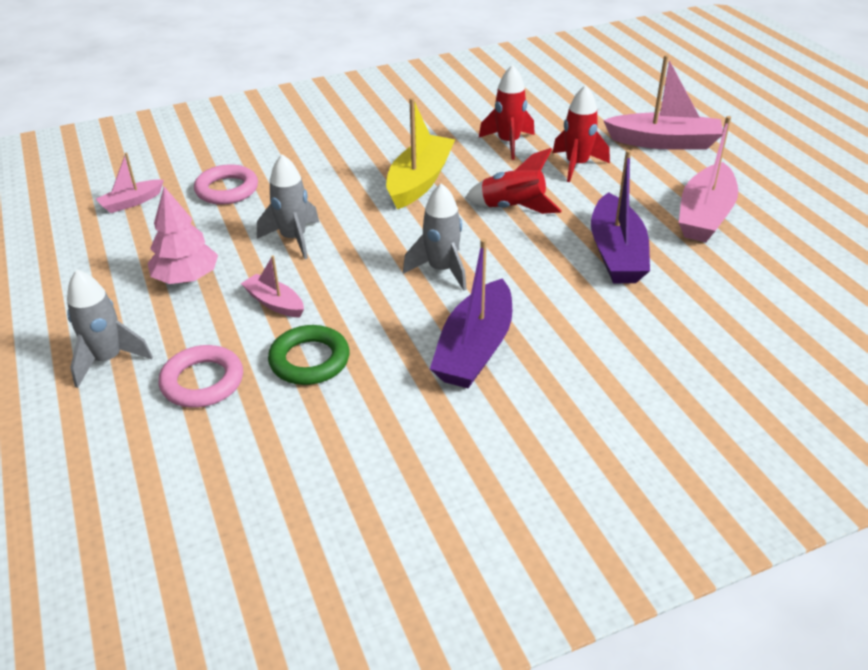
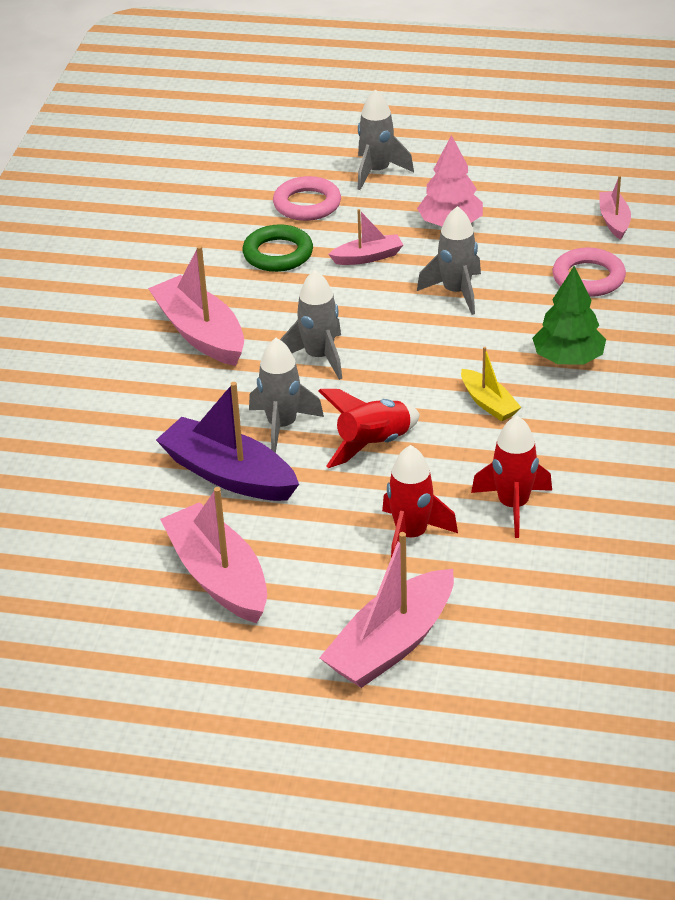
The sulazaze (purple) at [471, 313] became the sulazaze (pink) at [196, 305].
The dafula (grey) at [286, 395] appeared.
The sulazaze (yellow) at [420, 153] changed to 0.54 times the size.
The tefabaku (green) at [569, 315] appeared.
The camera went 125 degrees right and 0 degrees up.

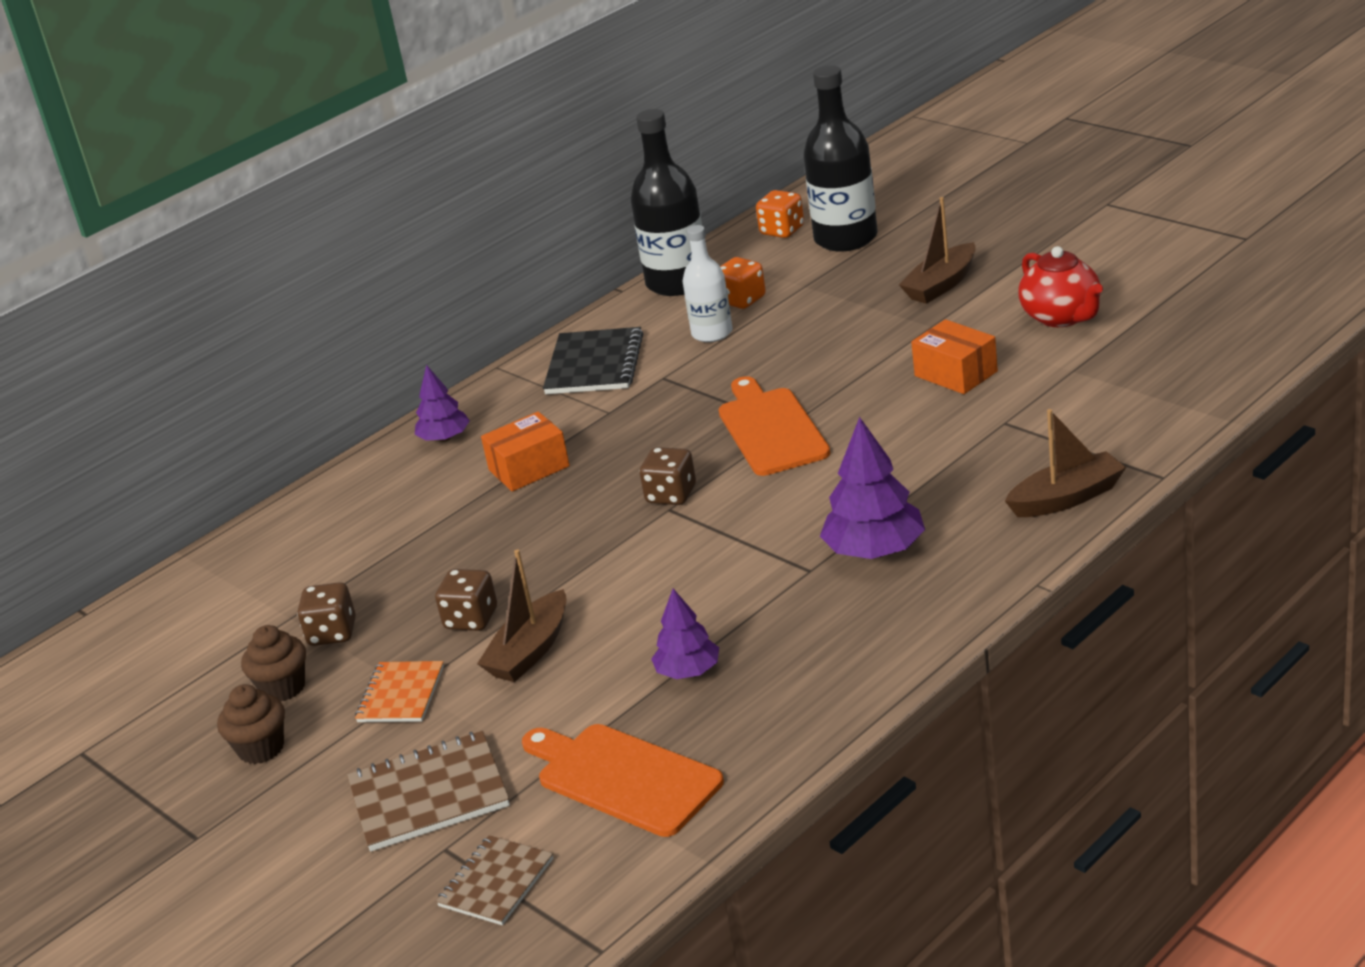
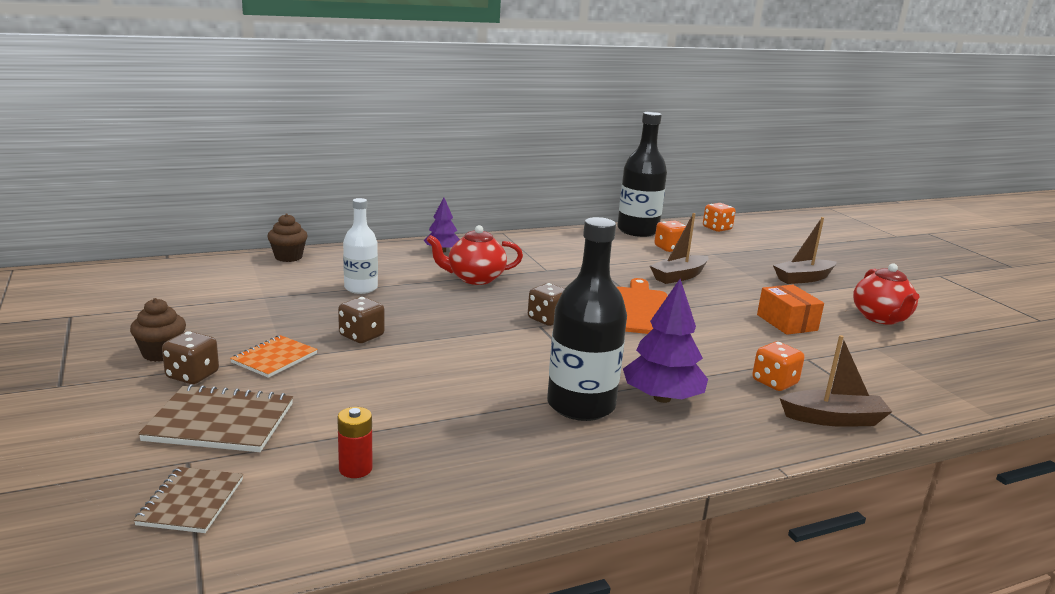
The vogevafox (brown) at [494, 880] turned 45 degrees counterclockwise.
The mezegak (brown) moved from [326, 614] to [190, 357].
The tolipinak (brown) moved from [273, 663] to [287, 238].
The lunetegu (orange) at [623, 780] was replaced by the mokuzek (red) at [355, 442].
The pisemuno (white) moved from [707, 283] to [360, 246].
The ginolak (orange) at [525, 451] was replaced by the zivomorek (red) at [475, 255].
The pisemuno (black) moved from [840, 158] to [587, 319].
The sulazaze (brown) moved from [522, 616] to [679, 248].
The mezegak (orange) at [778, 366] appeared.
The vogevafox (black) at [593, 360] disappeared.
The tefabaku (purple) at [685, 634] disappeared.
The camera went 15 degrees right and 10 degrees down.

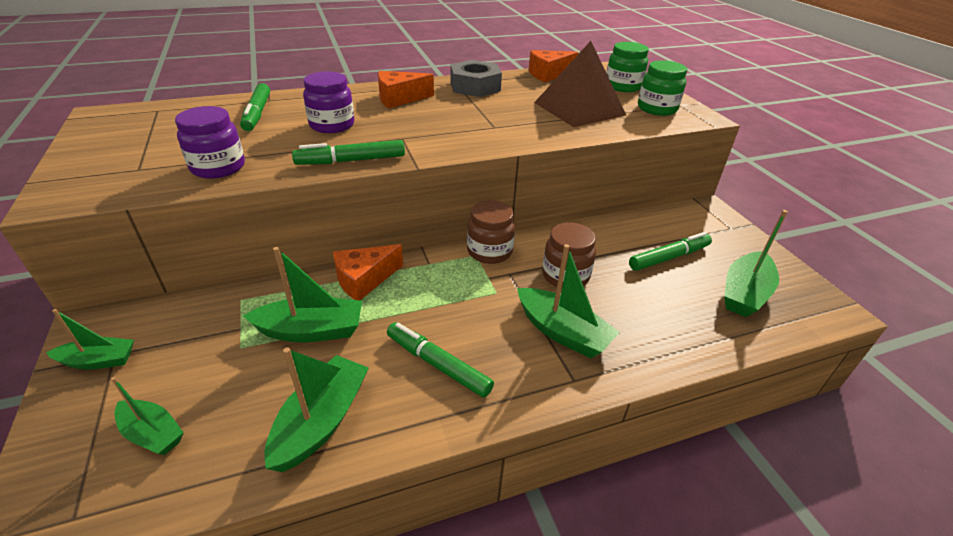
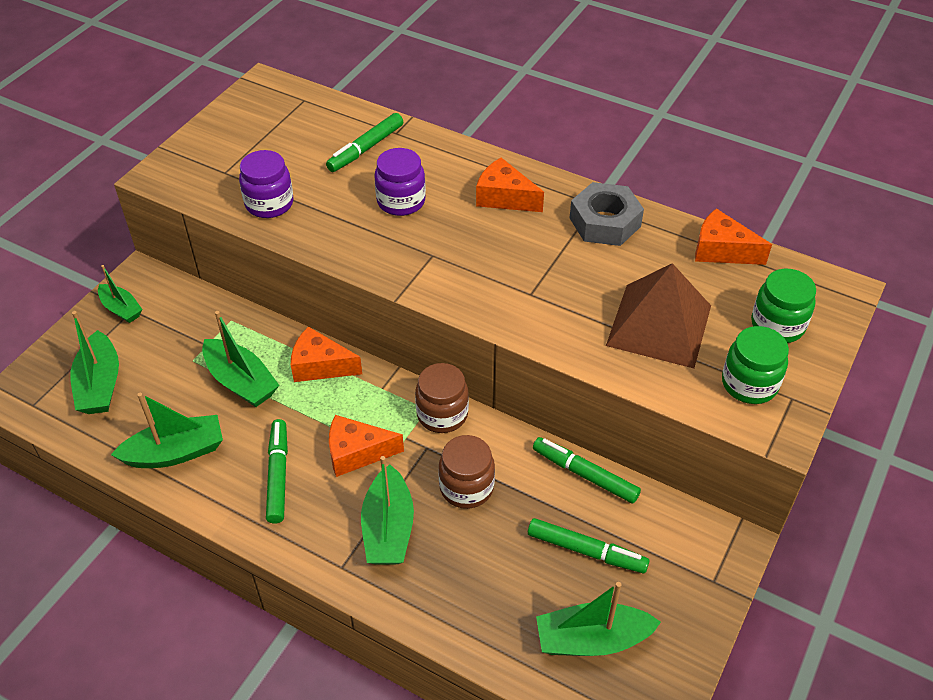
The sulazaze (green) at [147, 416] changed to 1.57 times the size.
The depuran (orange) at [366, 446] appeared.
The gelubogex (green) moved from [348, 152] to [587, 470].
The camera went 50 degrees right and 10 degrees up.

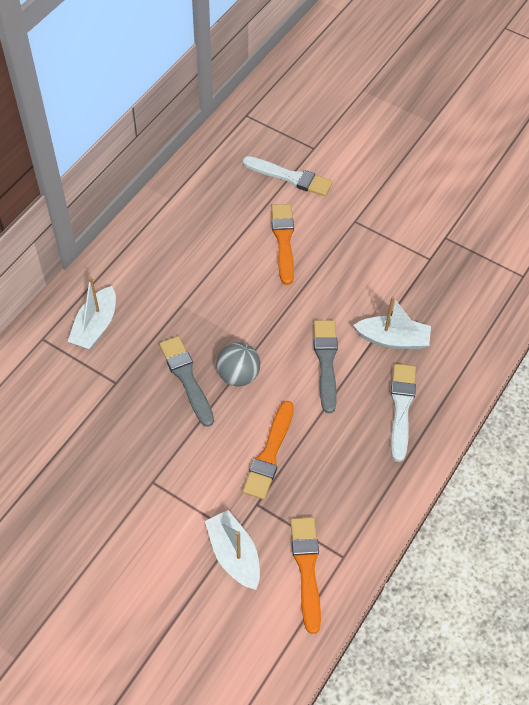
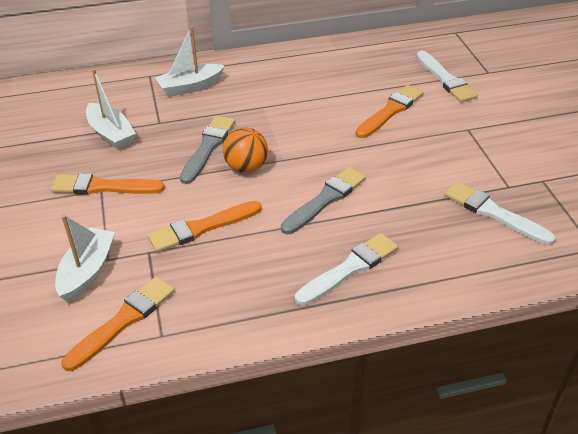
The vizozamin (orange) at [108, 184] appeared.
The sulazaze (white) moved from [392, 322] to [111, 109].
The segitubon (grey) at [238, 364] became the segitubon (orange) at [245, 150].
The vizozamin (white) at [500, 213] appeared.
The camera went 45 degrees right and 15 degrees down.

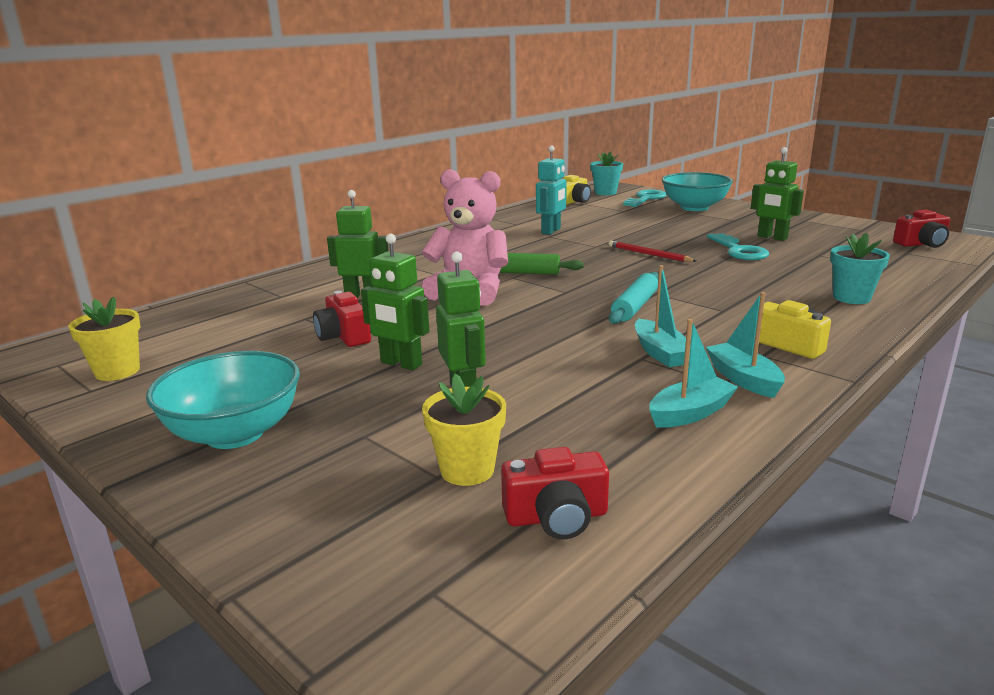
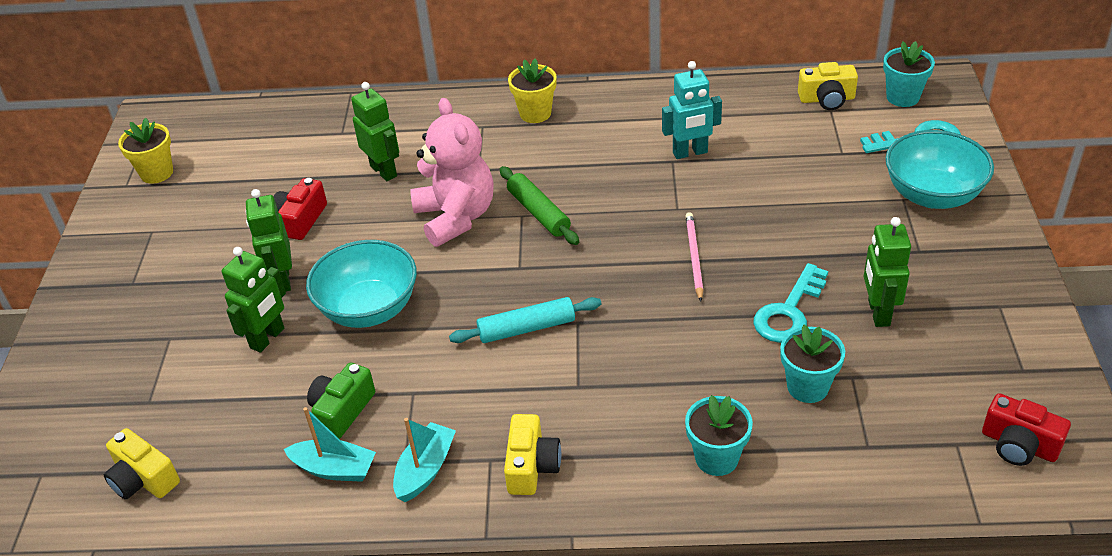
The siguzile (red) at [555, 493] became the siguzile (yellow) at [142, 464].
The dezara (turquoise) moved from [223, 400] to [361, 284].
The siguzile (green) at [341, 401] appeared.
The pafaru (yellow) moved from [464, 430] to [532, 90].
The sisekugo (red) at [652, 251] became the sisekugo (pink) at [694, 256].
The pafaru (turquoise) at [812, 364] appeared.
The sulazaze (turquoise) at [660, 316] disappeared.
The camera went 50 degrees right and 20 degrees up.

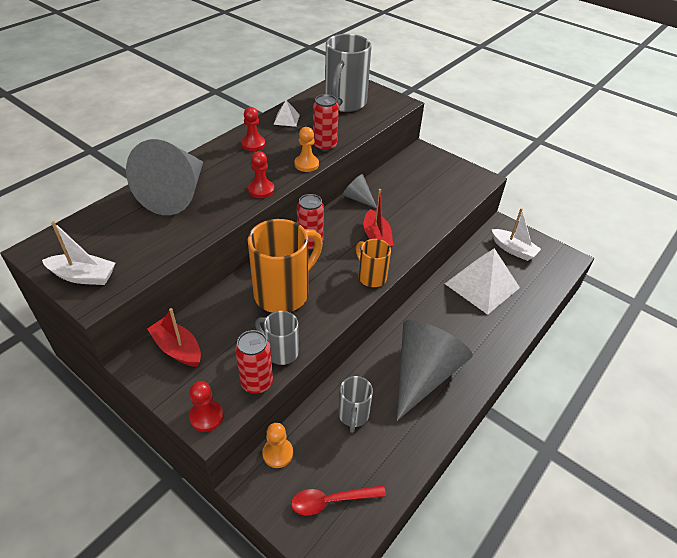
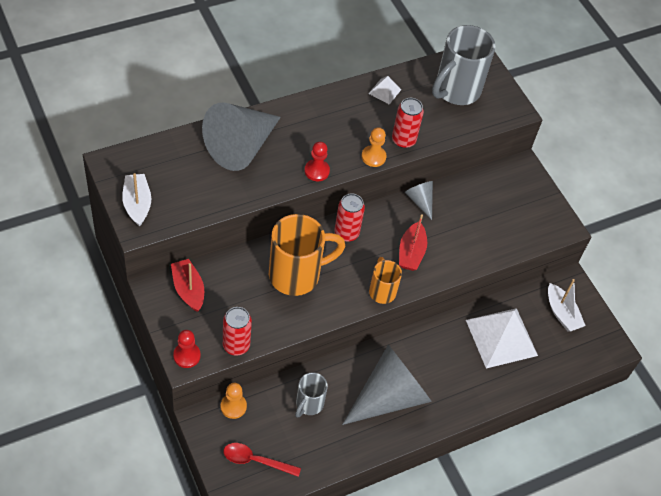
The sulazaze (white) at [78, 253] turned 135 degrees counterclockwise.
The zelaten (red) at [253, 129] disappeared.
The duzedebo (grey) at [277, 338] disappeared.
The camera went 20 degrees right and 10 degrees up.

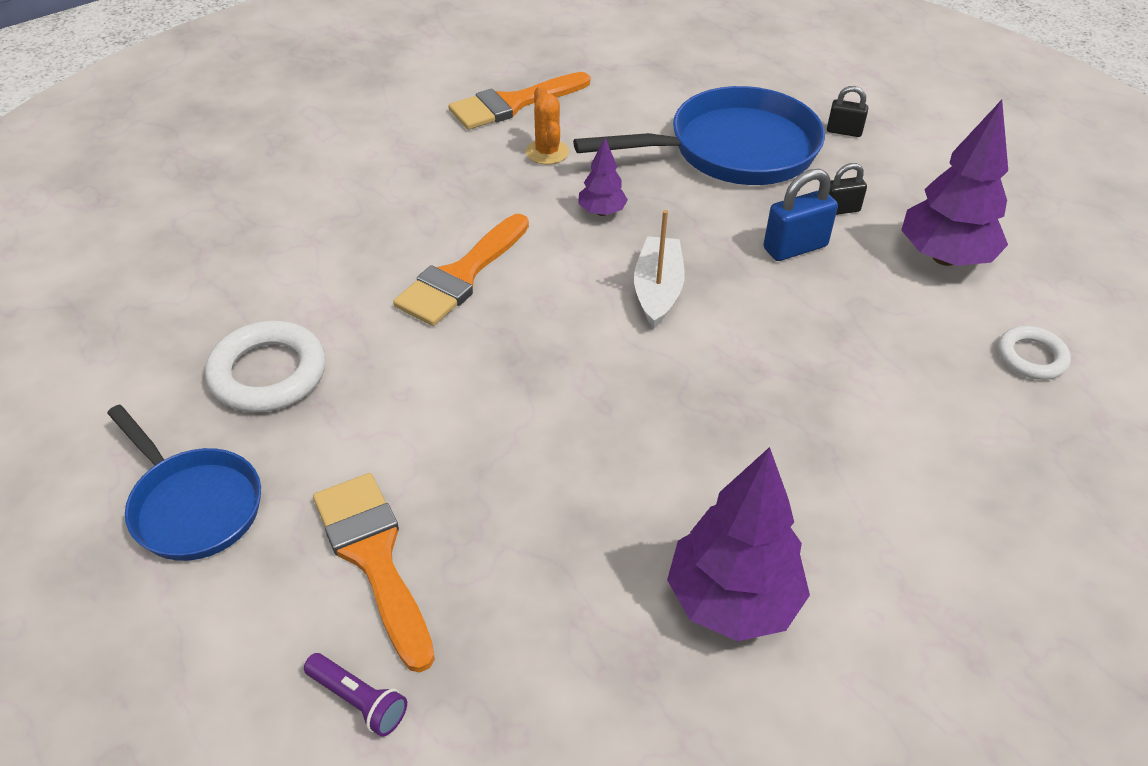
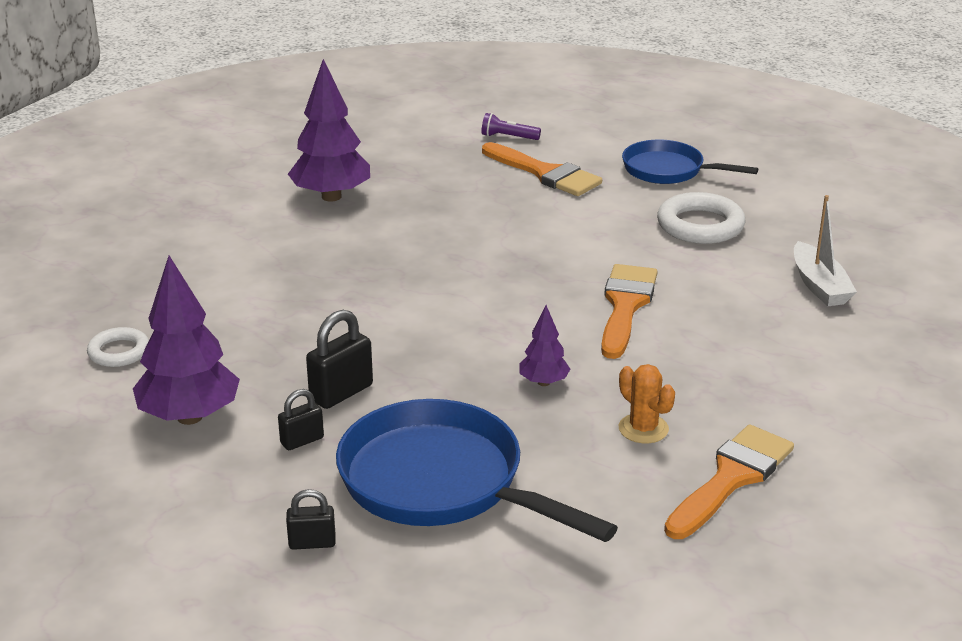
The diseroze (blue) at [800, 215] became the diseroze (black) at [339, 359].
The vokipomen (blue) at [699, 135] turned 75 degrees clockwise.
The sulazaze (white) moved from [659, 269] to [825, 250].
The camera went 160 degrees right and 15 degrees down.

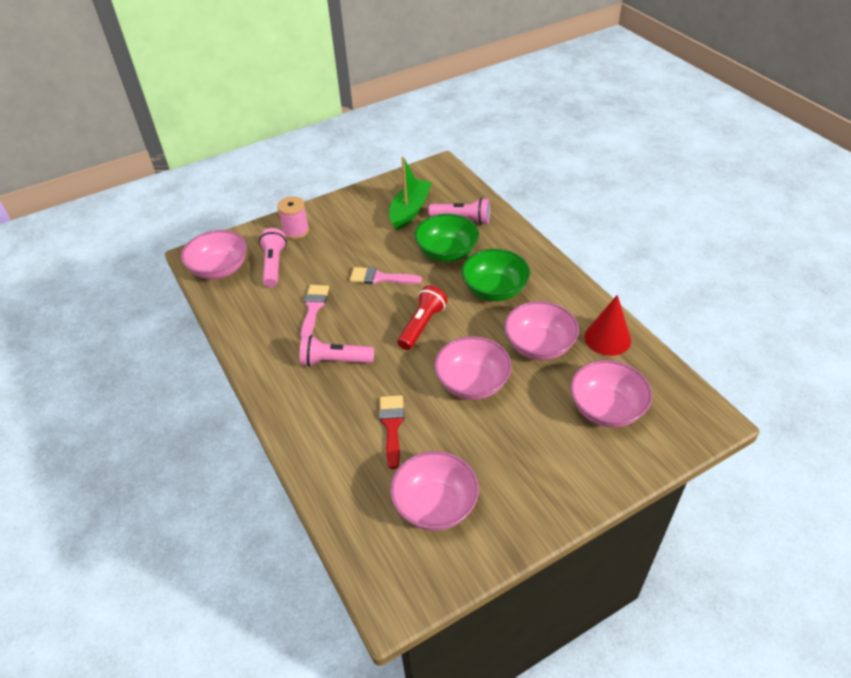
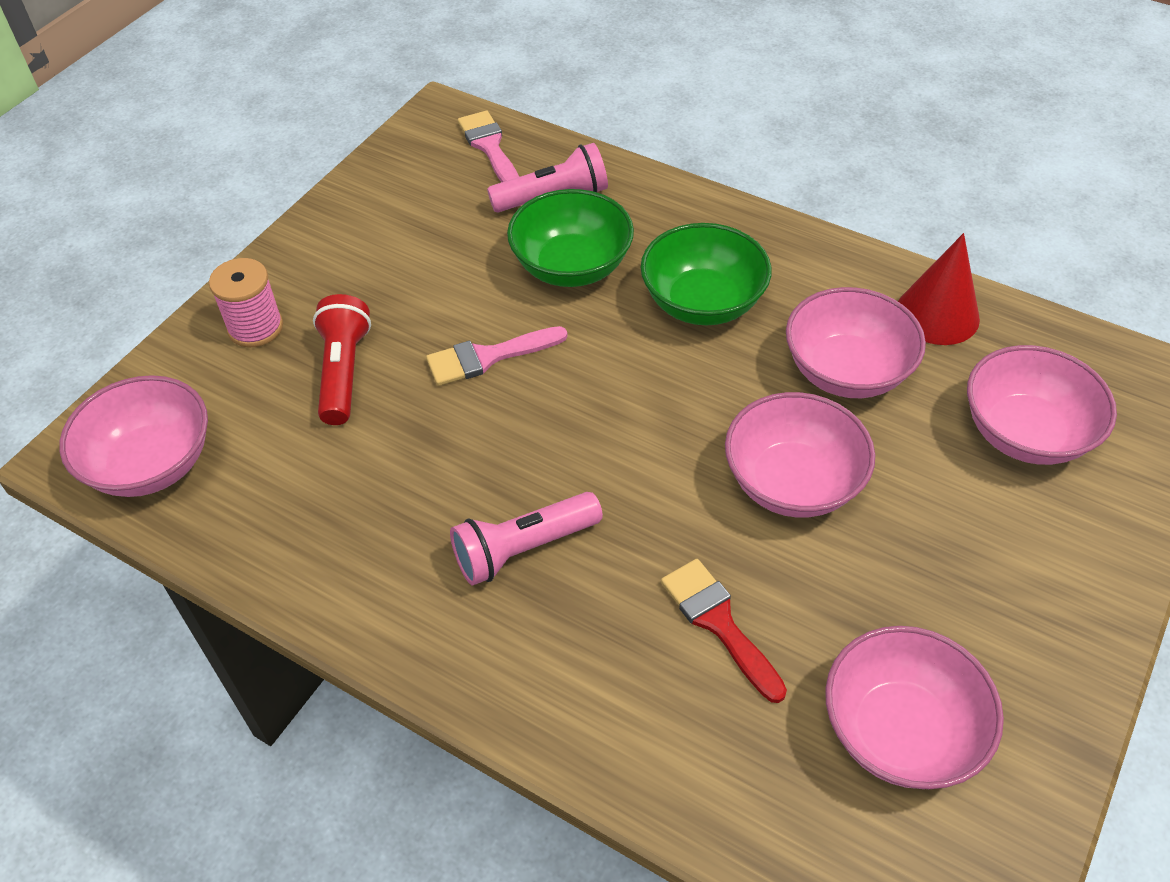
The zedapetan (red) moved from [423, 318] to [342, 359].
The vizozamin (pink) moved from [315, 311] to [488, 146].
The zedapetan (pink) at [273, 257] disappeared.
The sulazaze (green) at [410, 193] disappeared.
The camera went 30 degrees left and 5 degrees up.

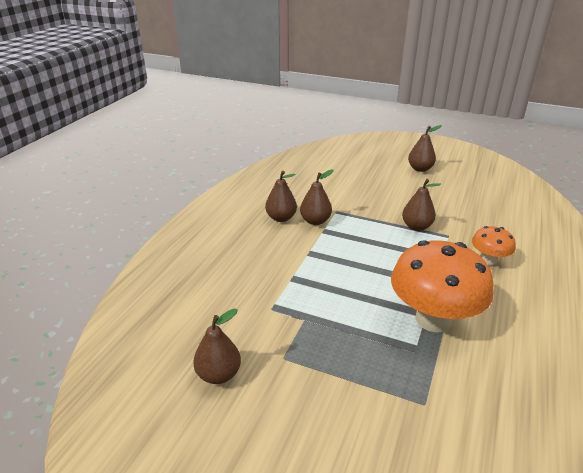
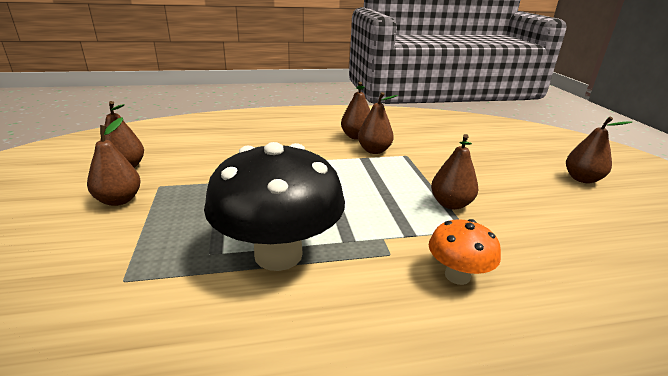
The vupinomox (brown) at [114, 161] appeared.
The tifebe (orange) at [442, 286] became the tifebe (black) at [274, 206].
The camera went 55 degrees right and 5 degrees down.

